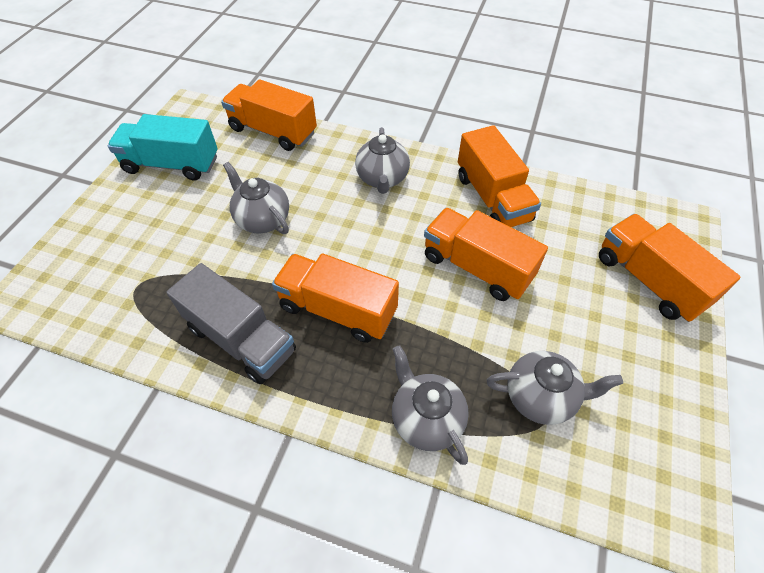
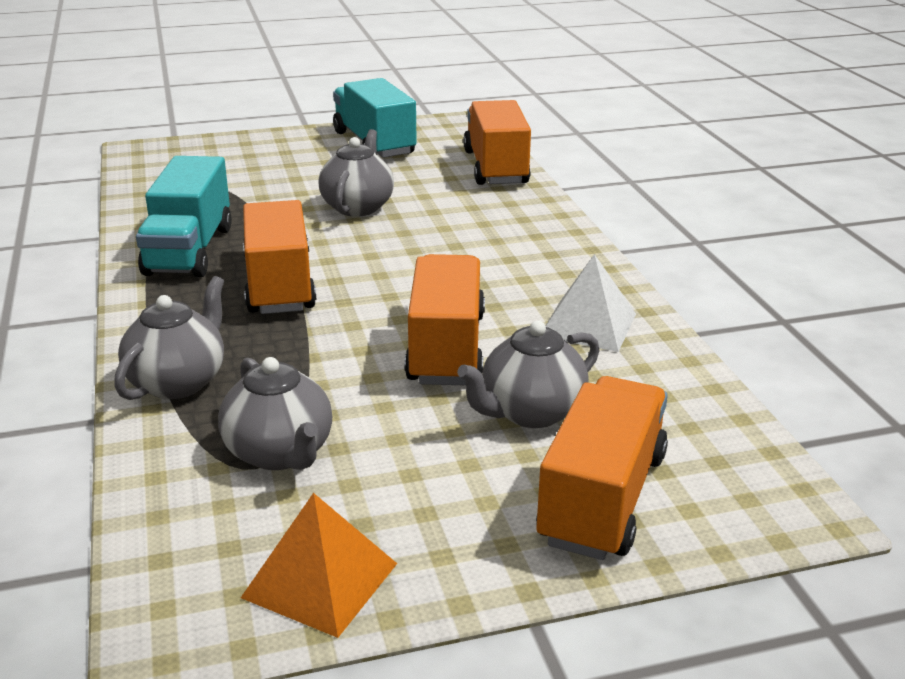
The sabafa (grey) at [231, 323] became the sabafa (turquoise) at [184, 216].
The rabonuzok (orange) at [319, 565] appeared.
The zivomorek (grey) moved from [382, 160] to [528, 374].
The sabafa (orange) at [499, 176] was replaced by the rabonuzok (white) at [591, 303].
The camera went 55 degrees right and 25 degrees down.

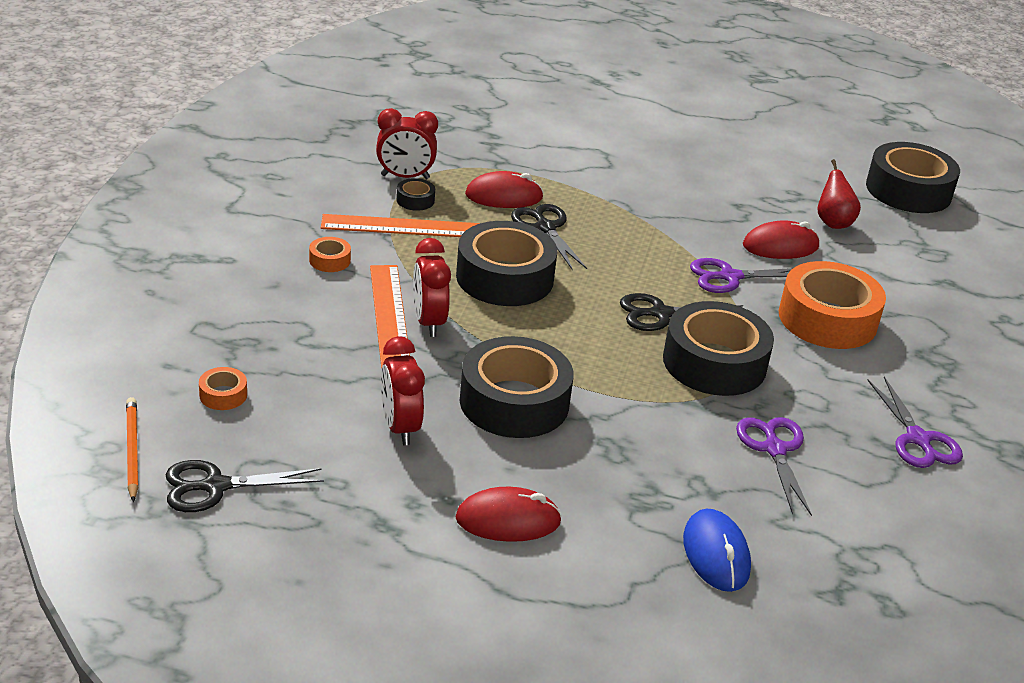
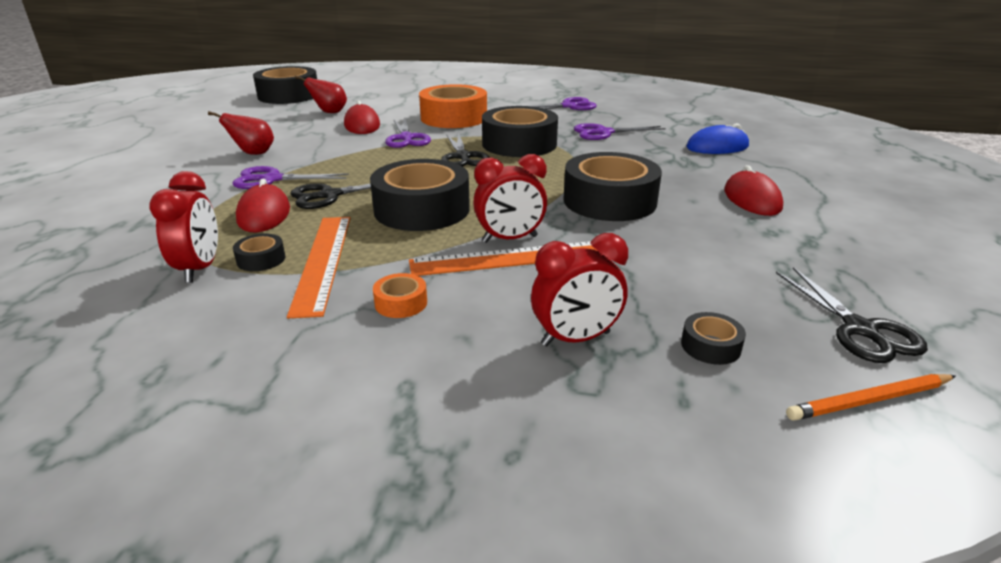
The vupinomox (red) at [241, 133] appeared.
The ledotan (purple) at [291, 177] appeared.
The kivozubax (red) moved from [403, 390] to [579, 289].
The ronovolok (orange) at [223, 388] became the ronovolok (black) at [713, 338].
The camera went 90 degrees left and 5 degrees down.

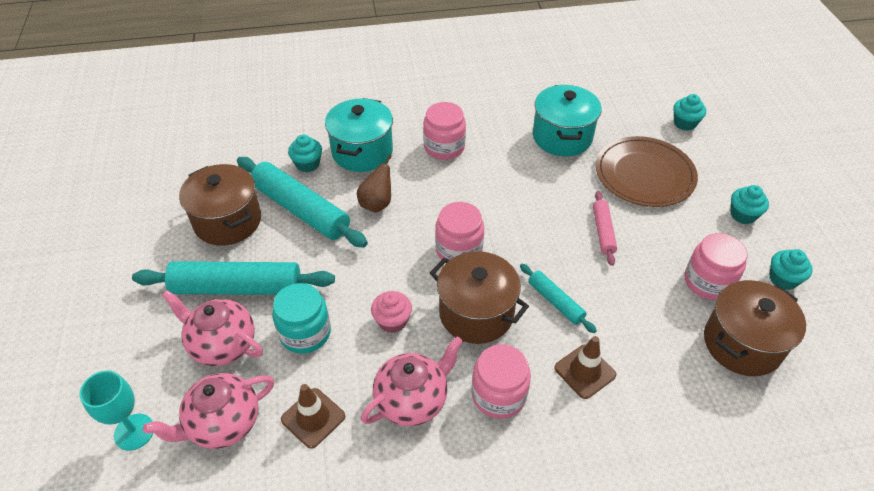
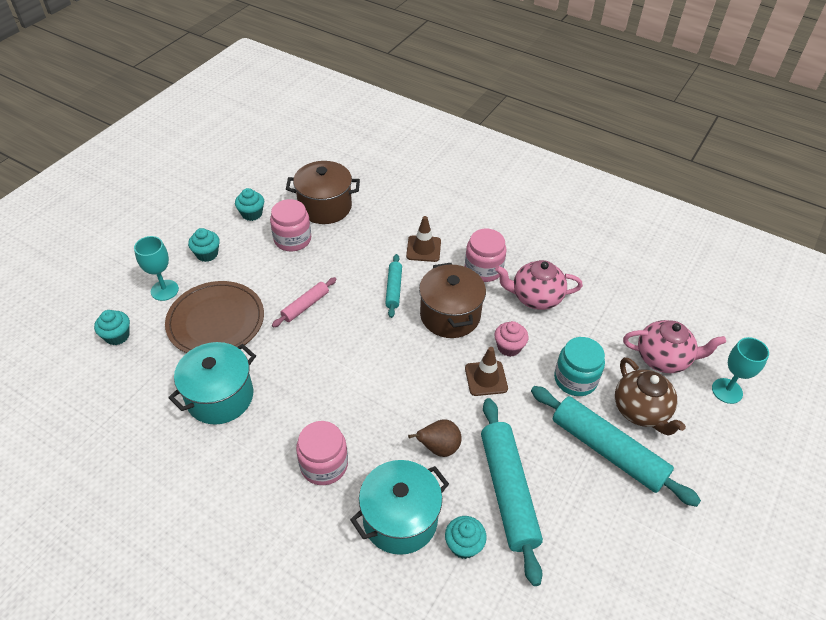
The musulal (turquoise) at [156, 268] appeared.
The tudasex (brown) moved from [313, 416] to [486, 371].
The zivomorek (pink) at [212, 328] became the zivomorek (brown) at [650, 396].
The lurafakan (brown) at [220, 205] disappeared.
The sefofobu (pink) at [459, 231] disappeared.
The camera went 140 degrees left and 0 degrees up.

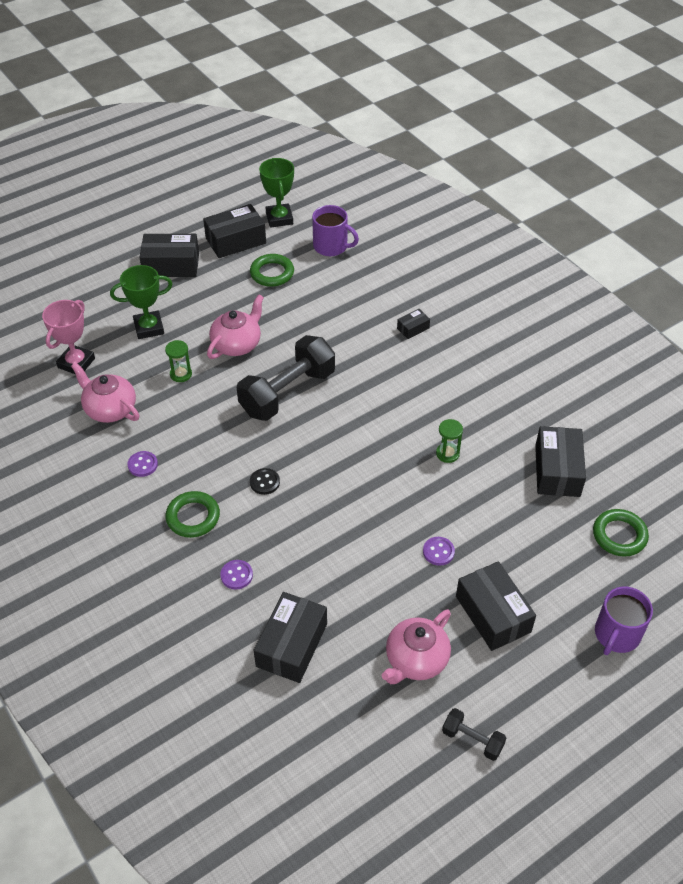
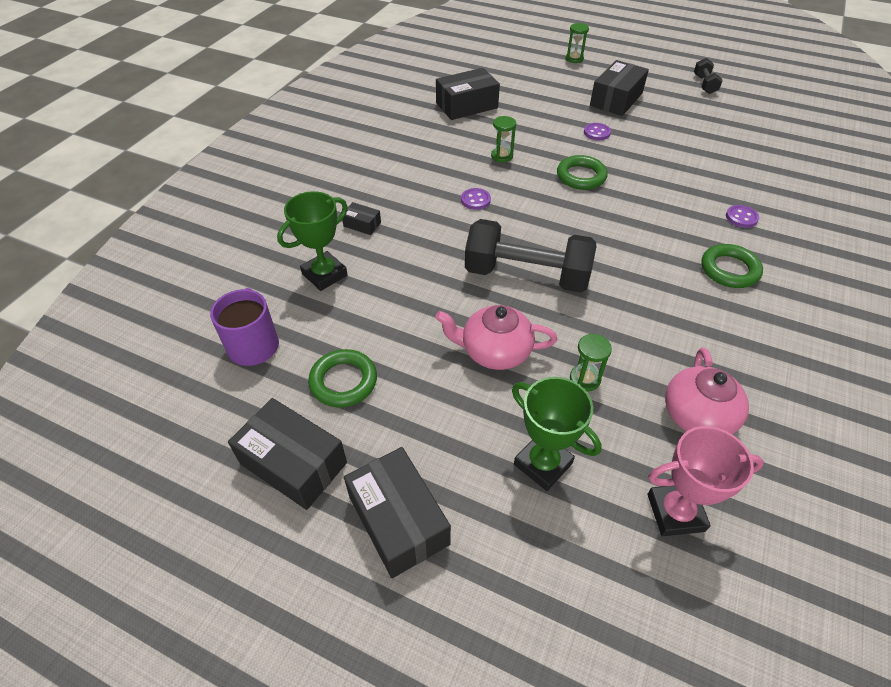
The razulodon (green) moved from [276, 193] to [312, 241].
The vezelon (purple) moved from [142, 464] to [476, 199].
The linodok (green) moved from [621, 533] to [582, 172].
The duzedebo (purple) at [624, 621] was replaced by the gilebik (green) at [577, 43].
The vezelon (black) at [265, 481] disappeared.
The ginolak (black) at [290, 637] disappeared.
The zivomorek (pink) at [416, 646] disappeared.
The camera went 120 degrees left and 0 degrees up.

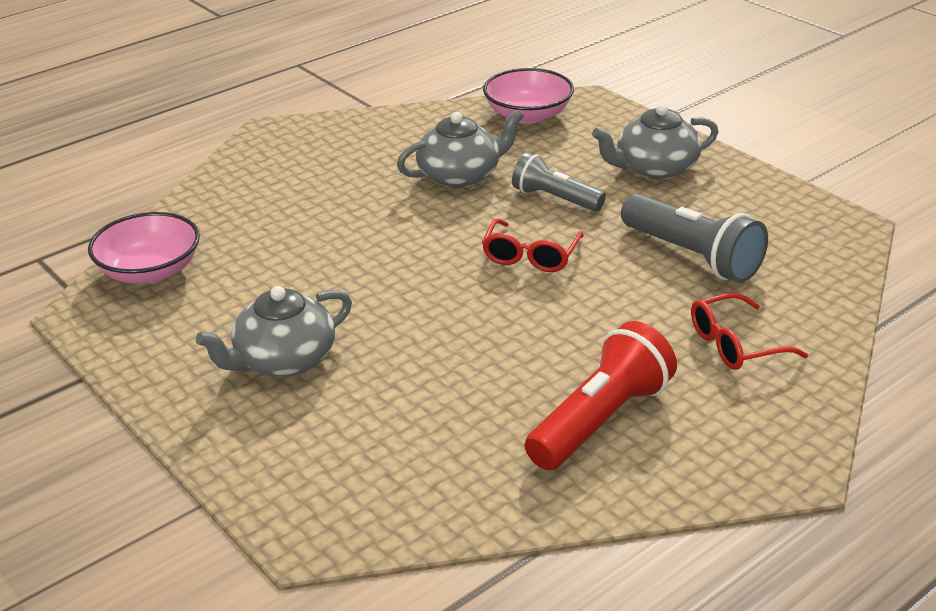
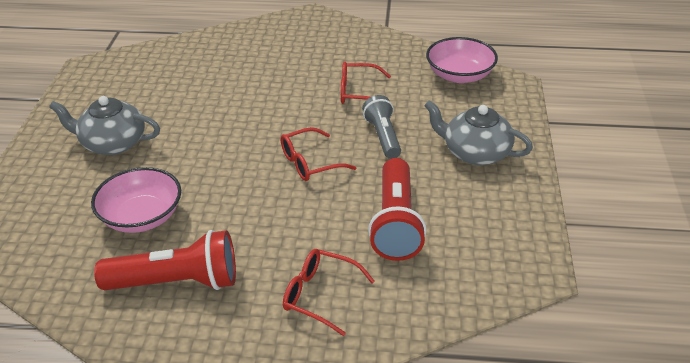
The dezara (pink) moved from [144, 248] to [136, 200].
The zivomorek (grey) at [460, 149] was replaced by the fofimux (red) at [366, 82].
The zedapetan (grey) at [694, 238] became the zedapetan (red) at [397, 209].
The camera went 45 degrees right and 5 degrees up.

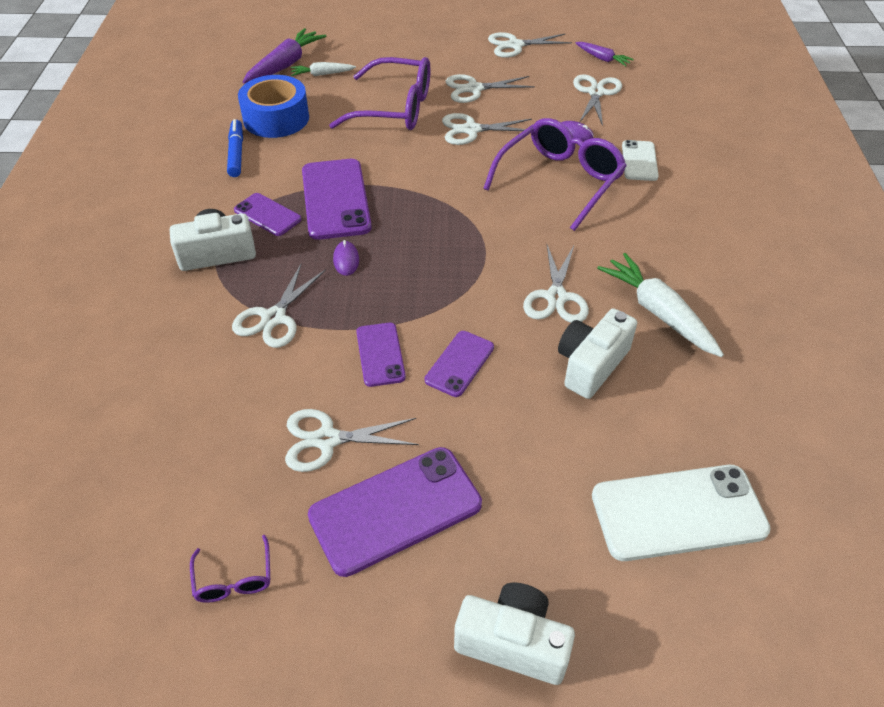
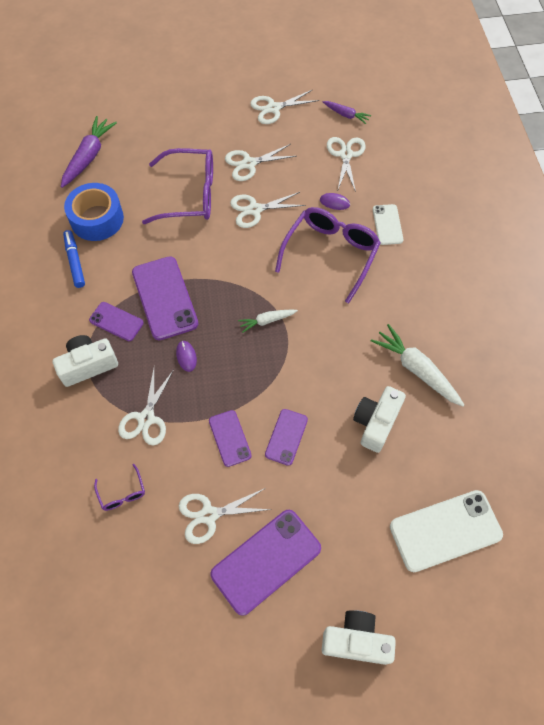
The fofimux (purple) moved from [230, 569] to [119, 487].
The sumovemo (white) moved from [323, 69] to [268, 321].
The ledotan (white) at [556, 284] disappeared.
The camera went 10 degrees left and 15 degrees up.

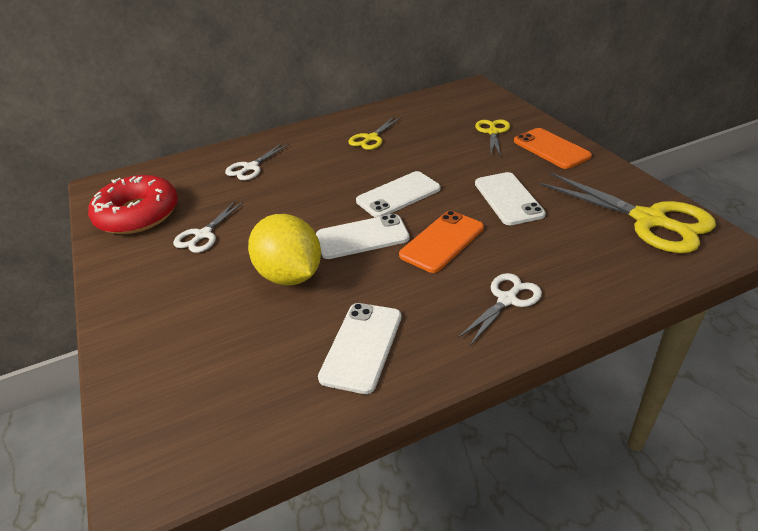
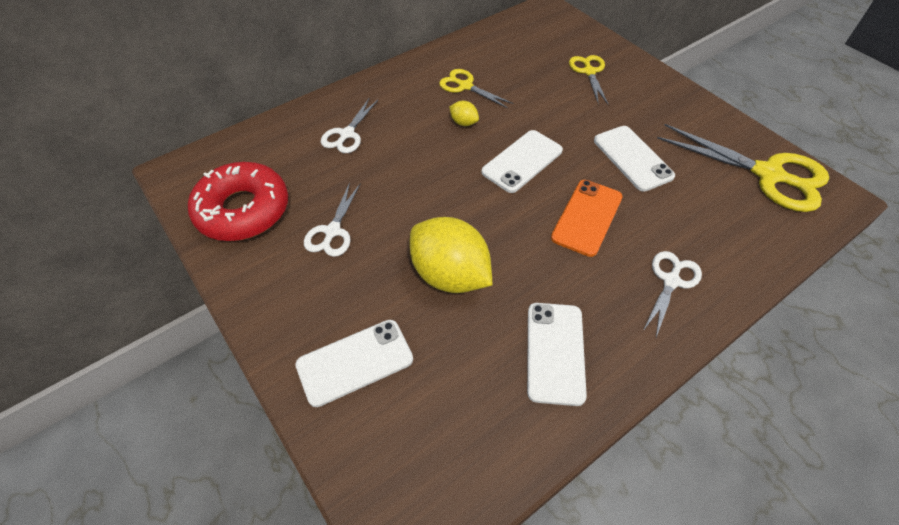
The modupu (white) moved from [363, 236] to [354, 363].
The ledotan (yellow) at [374, 133] turned 105 degrees clockwise.
The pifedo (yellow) at [464, 113] appeared.
The modupu (orange) at [553, 148] disappeared.
The camera went 15 degrees left and 15 degrees up.

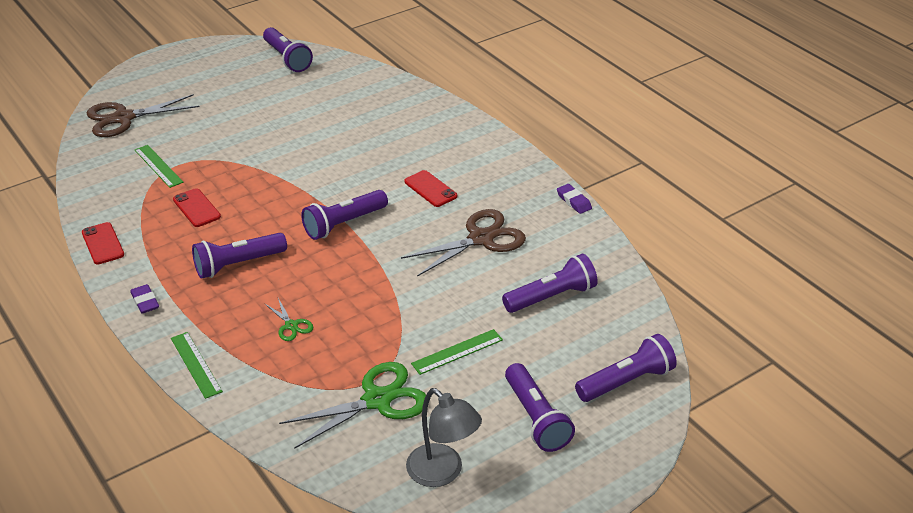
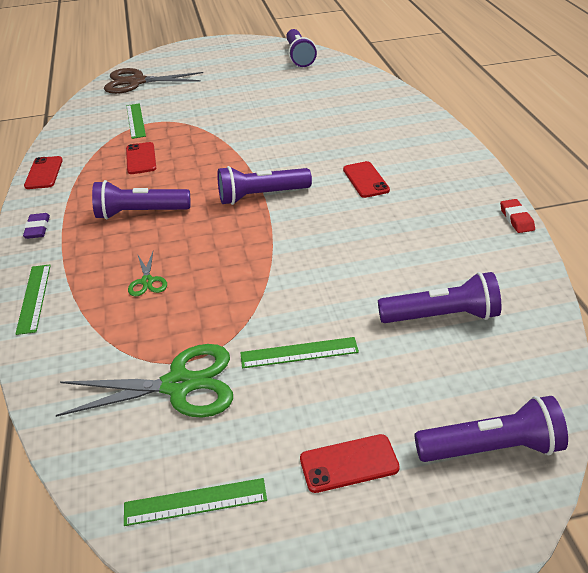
The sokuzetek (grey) at [444, 437] was replaced by the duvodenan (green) at [195, 502].
The zedapetan (purple) at [540, 407] was replaced by the modupu (red) at [350, 463].
The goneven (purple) at [574, 199] became the goneven (red) at [517, 216].
The ledotan (brown) at [463, 243] disappeared.
The camera went 25 degrees right and 0 degrees up.

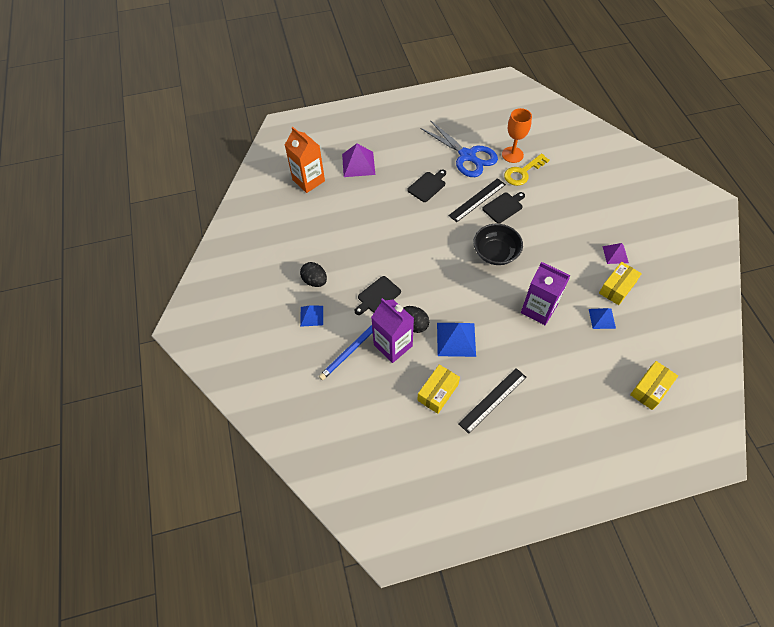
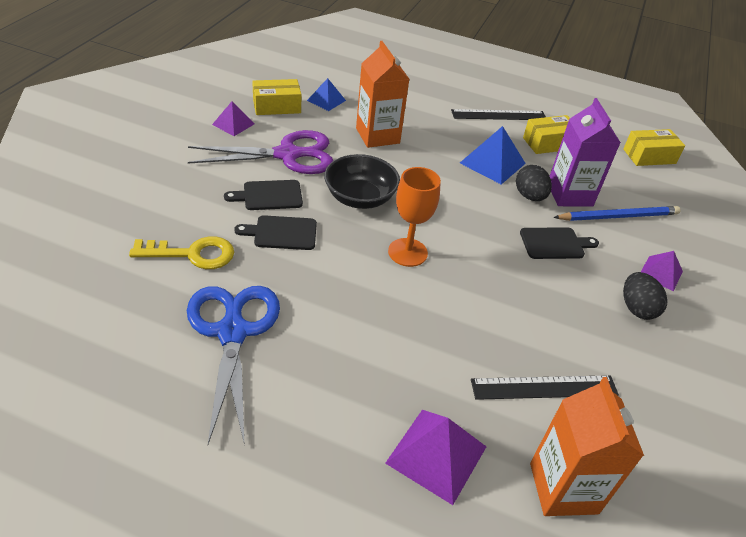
The ledotan (purple) at [260, 152] appeared.
The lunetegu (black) moved from [426, 186] to [263, 195].
The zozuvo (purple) at [545, 293] became the zozuvo (orange) at [382, 94].
The musulal (orange) moved from [517, 135] to [414, 217].
The duvodenan (black) moved from [477, 200] to [545, 387].
The ginolak (yellow) moved from [654, 385] to [654, 147].
The rabonuzok (blue) at [311, 316] became the rabonuzok (purple) at [662, 271].
The camera went 150 degrees left and 15 degrees down.

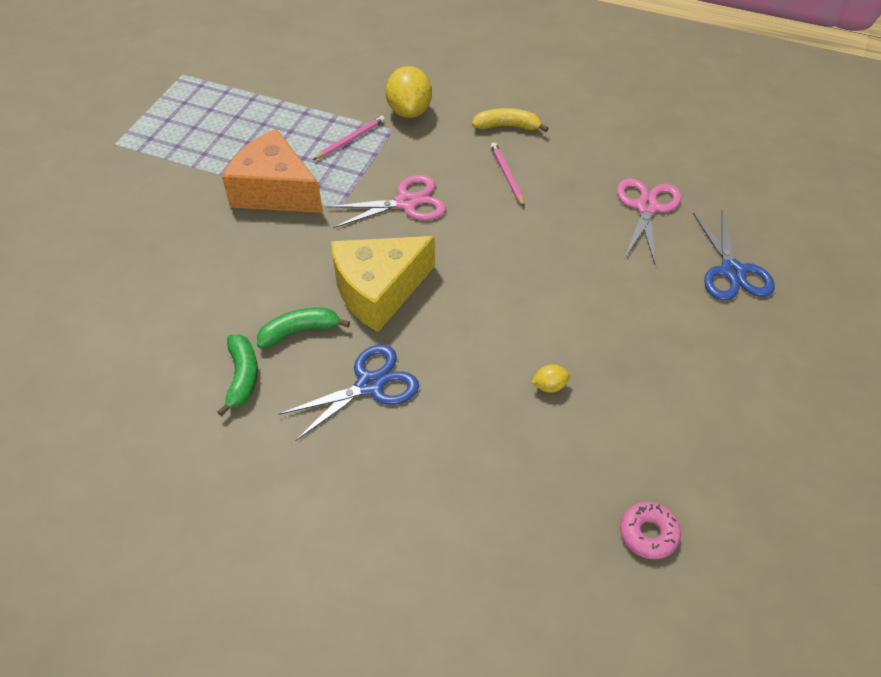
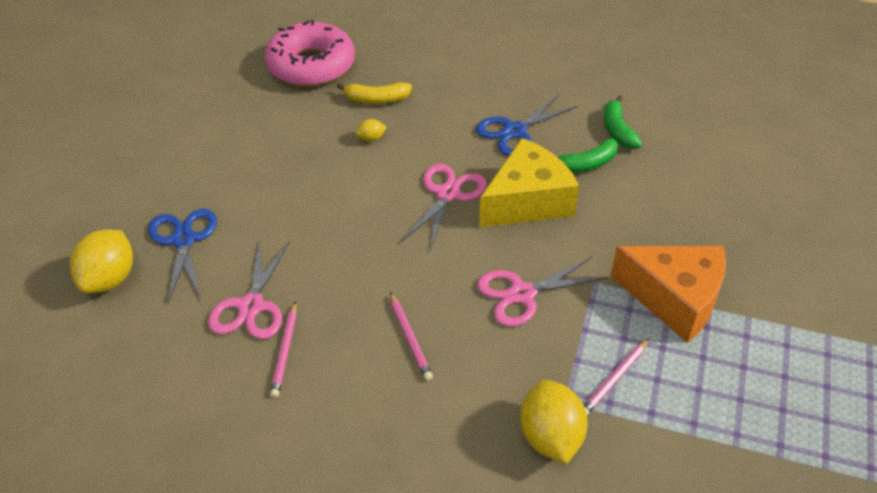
The pifedo (yellow) at [101, 261] appeared.
The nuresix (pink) at [650, 530] changed to 2.28 times the size.
The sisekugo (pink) at [283, 349] appeared.
The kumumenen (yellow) moved from [510, 120] to [374, 93].
The ledotan (pink) at [444, 207] appeared.
The camera went 175 degrees right and 5 degrees down.

